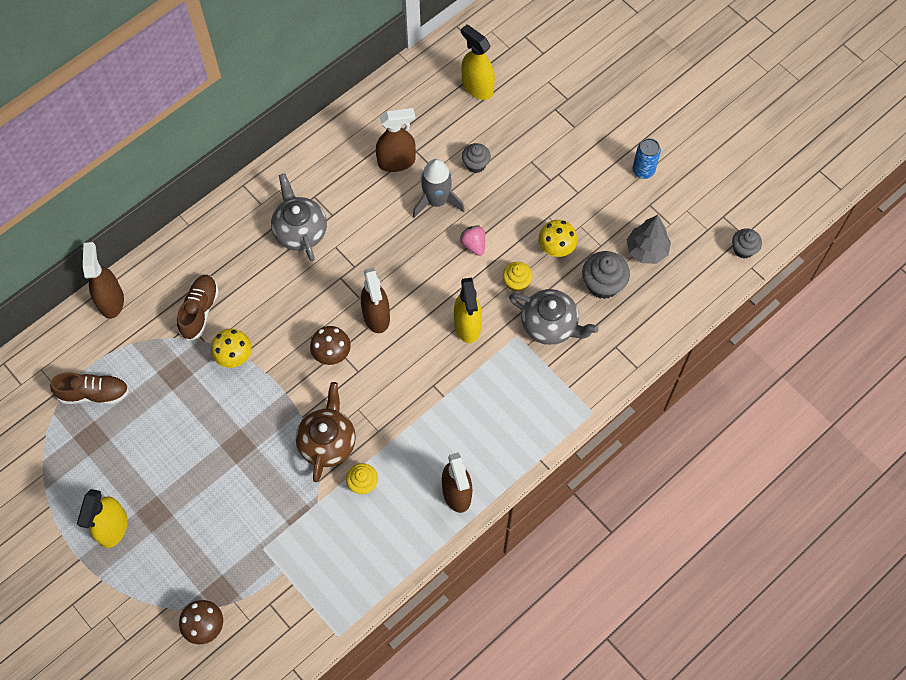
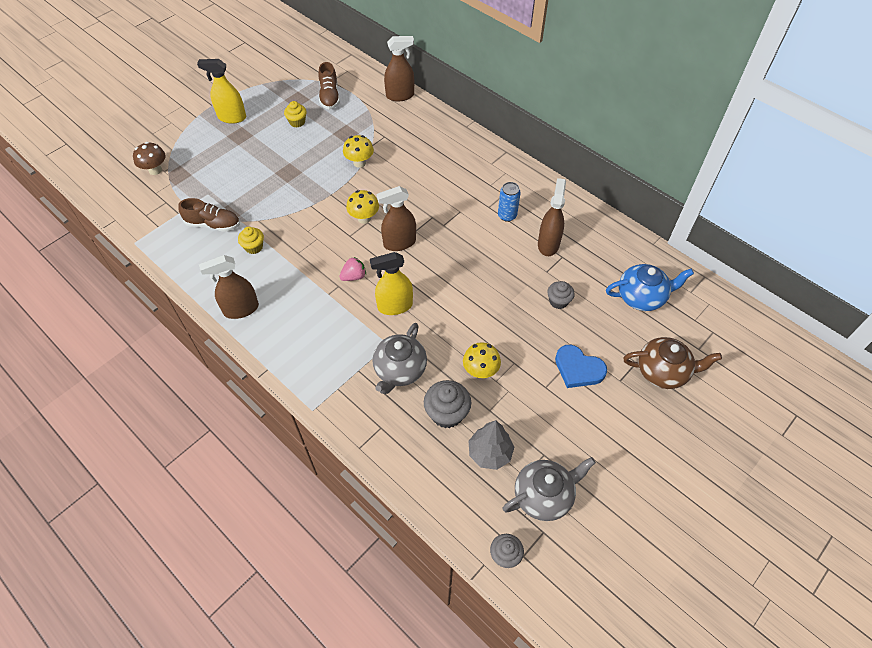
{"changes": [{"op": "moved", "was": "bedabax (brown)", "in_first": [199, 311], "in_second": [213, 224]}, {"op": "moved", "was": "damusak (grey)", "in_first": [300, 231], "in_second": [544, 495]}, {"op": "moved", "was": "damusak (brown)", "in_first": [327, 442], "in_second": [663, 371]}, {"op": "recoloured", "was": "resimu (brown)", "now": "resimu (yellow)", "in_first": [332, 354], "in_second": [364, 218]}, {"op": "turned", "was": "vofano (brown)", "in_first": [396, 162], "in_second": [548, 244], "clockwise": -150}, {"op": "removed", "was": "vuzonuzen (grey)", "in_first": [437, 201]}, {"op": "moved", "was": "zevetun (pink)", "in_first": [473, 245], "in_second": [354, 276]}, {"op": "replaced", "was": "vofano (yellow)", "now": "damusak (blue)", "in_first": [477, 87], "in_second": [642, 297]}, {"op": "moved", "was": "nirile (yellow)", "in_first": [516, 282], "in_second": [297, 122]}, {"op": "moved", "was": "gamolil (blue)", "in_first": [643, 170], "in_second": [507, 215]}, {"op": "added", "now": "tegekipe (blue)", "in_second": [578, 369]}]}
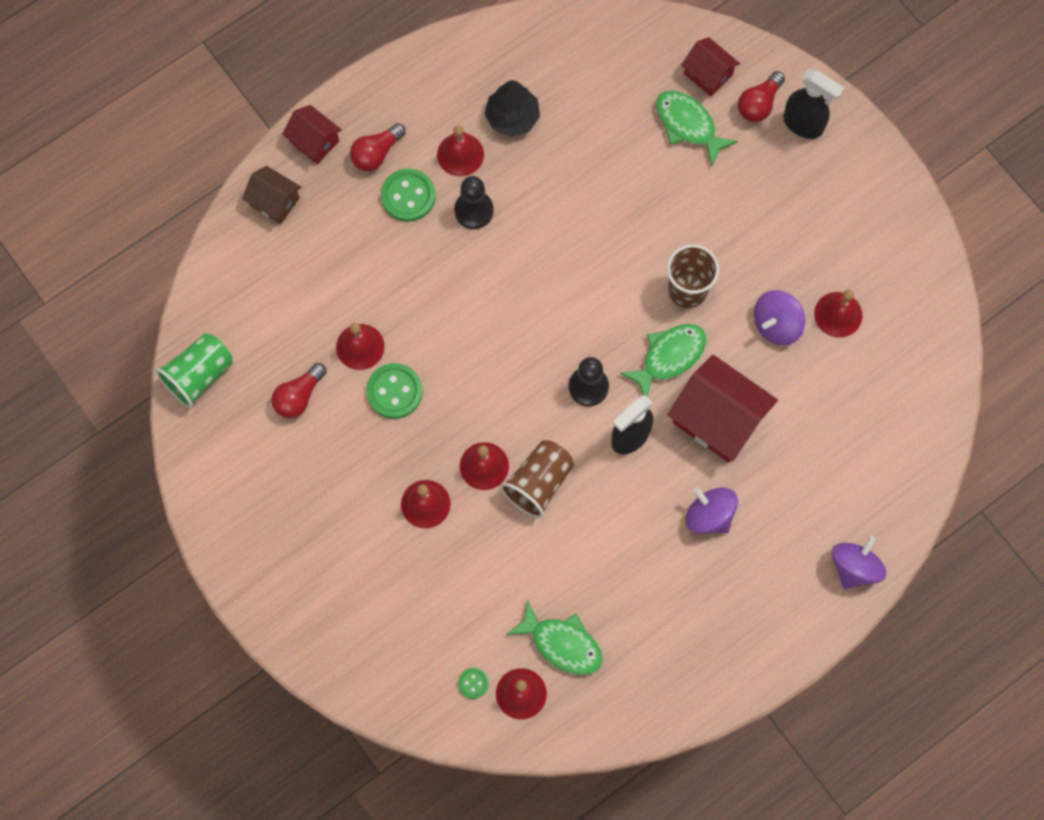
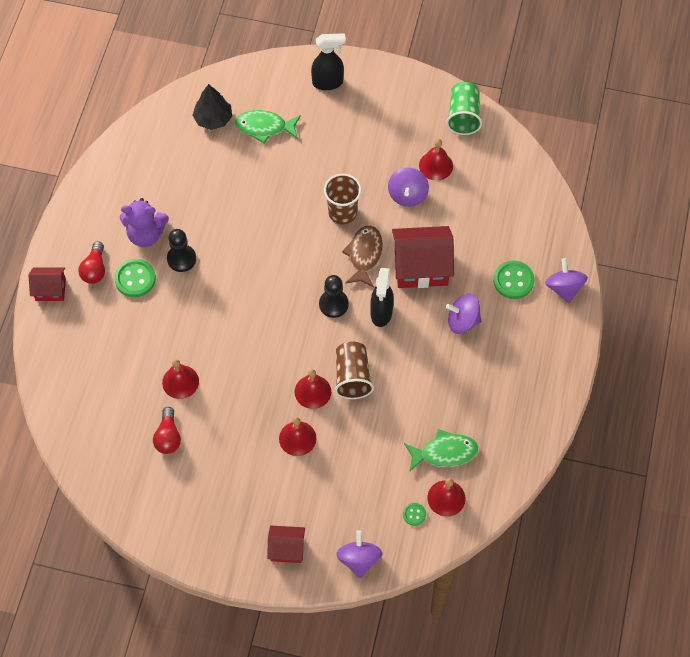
{"changes": [{"op": "moved", "was": "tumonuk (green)", "in_first": [199, 375], "in_second": [463, 116]}, {"op": "removed", "was": "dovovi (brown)", "in_first": [274, 202]}, {"op": "moved", "was": "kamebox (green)", "in_first": [394, 392], "in_second": [513, 281]}, {"op": "replaced", "was": "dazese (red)", "now": "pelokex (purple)", "in_first": [460, 154], "in_second": [146, 234]}, {"op": "moved", "was": "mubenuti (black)", "in_first": [512, 117], "in_second": [213, 119]}, {"op": "recoloured", "was": "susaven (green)", "now": "susaven (brown)", "in_first": [669, 357], "in_second": [364, 255]}, {"op": "moved", "was": "dovovi (red)", "in_first": [708, 74], "in_second": [287, 549]}, {"op": "removed", "was": "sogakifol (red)", "in_first": [759, 104]}, {"op": "added", "now": "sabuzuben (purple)", "in_second": [359, 559]}]}
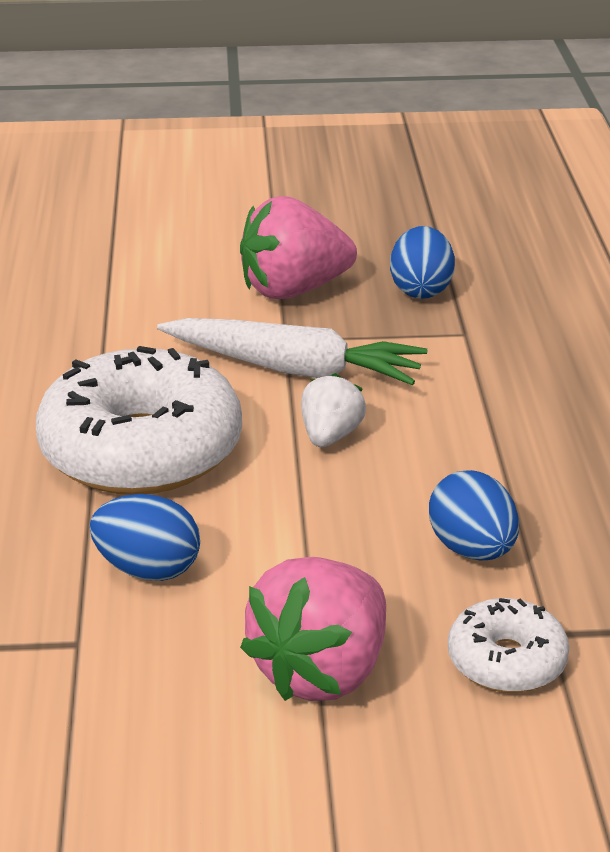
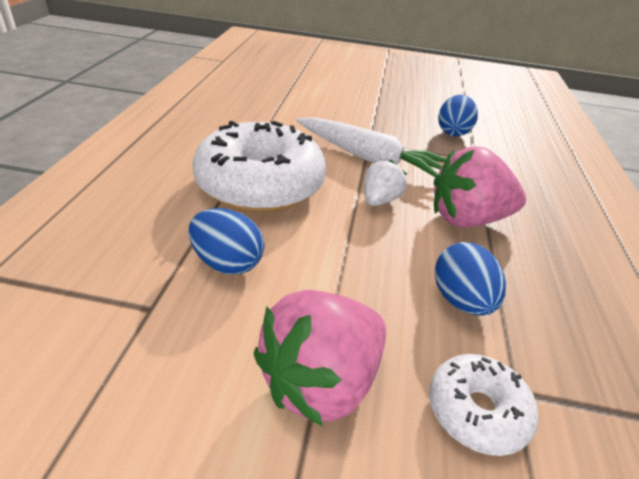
{"changes": [{"op": "moved", "was": "zevetun (pink)", "in_first": [293, 290], "in_second": [467, 219]}]}
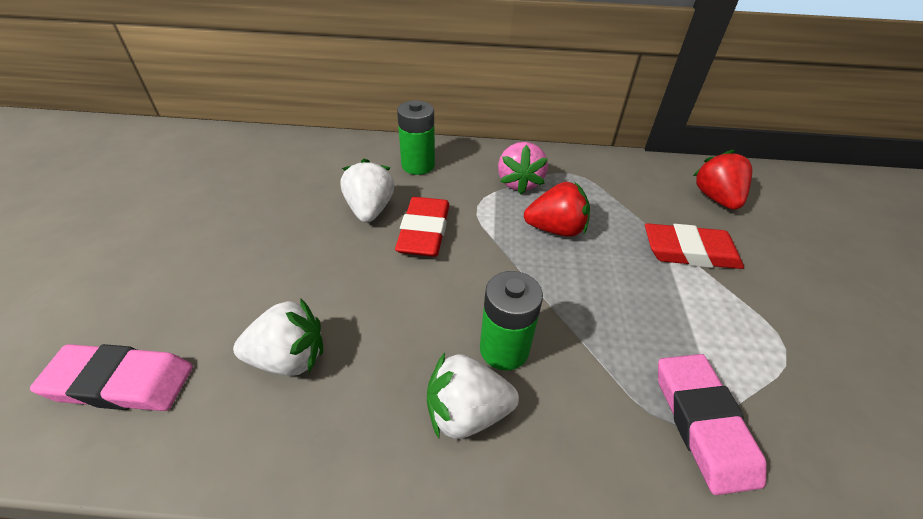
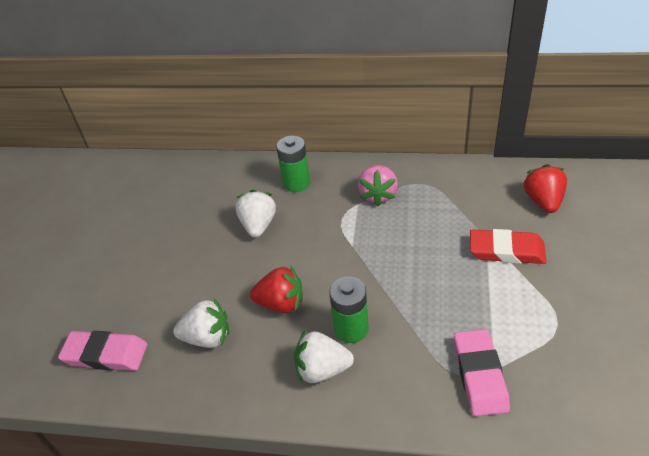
{"changes": [{"op": "removed", "was": "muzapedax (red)", "in_first": [424, 231]}, {"op": "moved", "was": "zevetun (red)", "in_first": [555, 229], "in_second": [281, 303]}]}
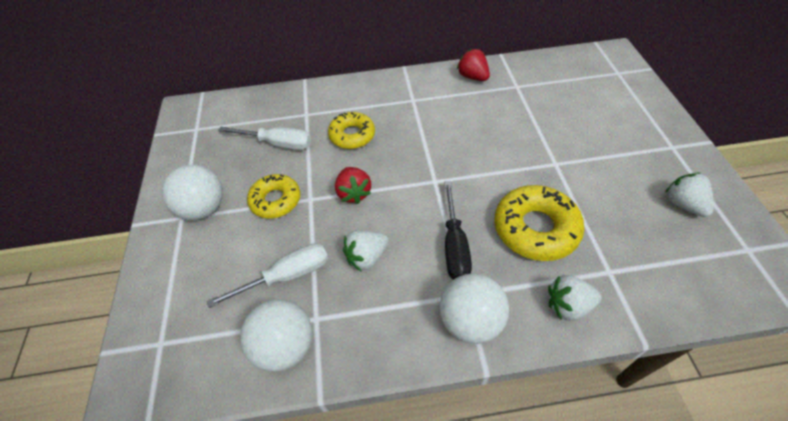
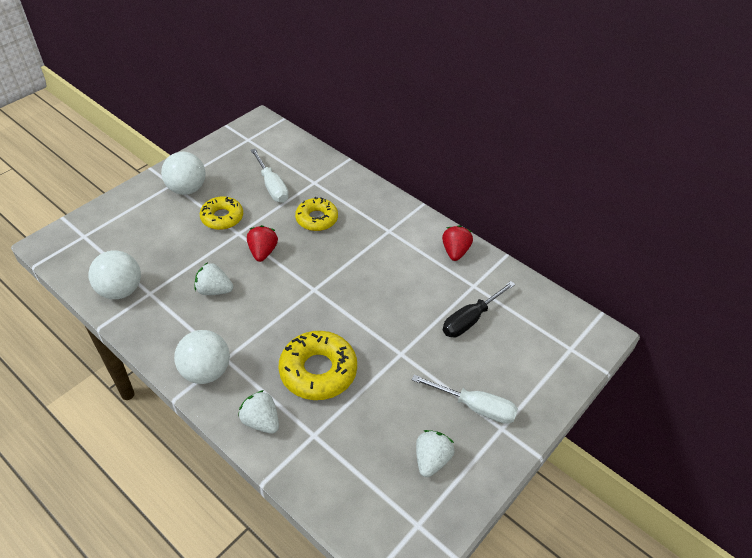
{"changes": [{"op": "moved", "was": "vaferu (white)", "in_first": [287, 276], "in_second": [475, 407]}, {"op": "turned", "was": "zevetun (red)", "in_first": [353, 193], "in_second": [263, 252], "clockwise": 150}, {"op": "moved", "was": "vaferu (black)", "in_first": [454, 246], "in_second": [470, 319]}]}
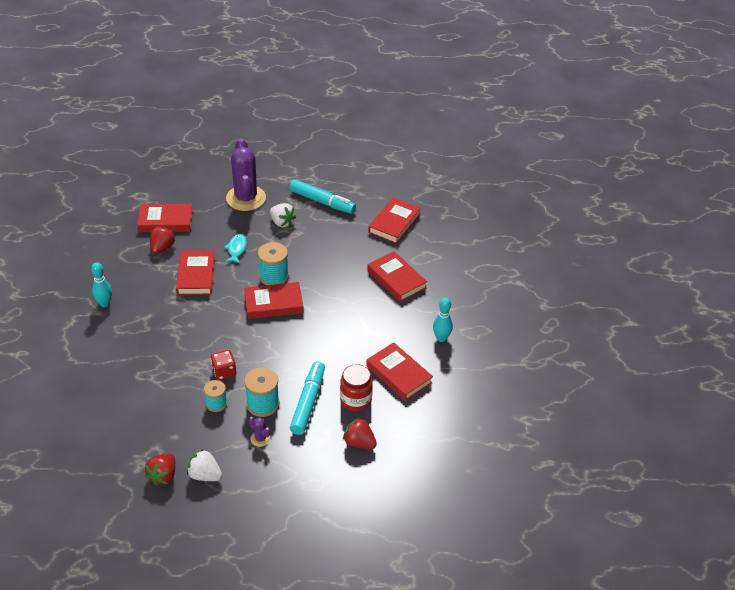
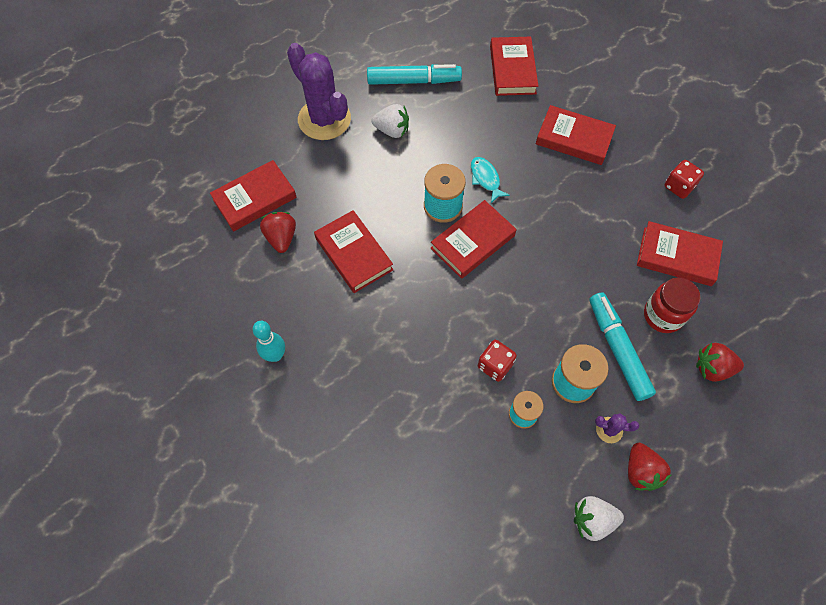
{"changes": [{"op": "moved", "was": "zevetun (red)", "in_first": [163, 476], "in_second": [641, 471]}, {"op": "moved", "was": "susaven (turquoise)", "in_first": [236, 249], "in_second": [485, 179]}, {"op": "replaced", "was": "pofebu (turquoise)", "now": "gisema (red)", "in_first": [441, 338], "in_second": [679, 186]}]}
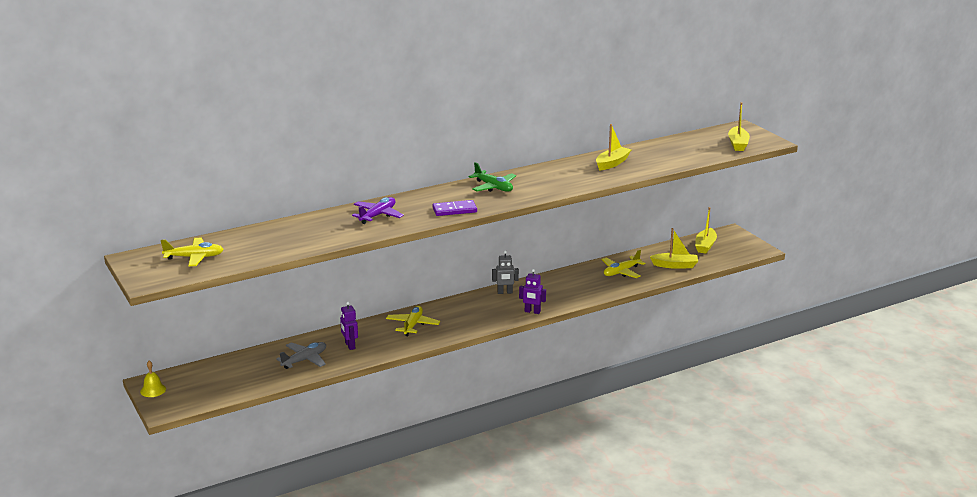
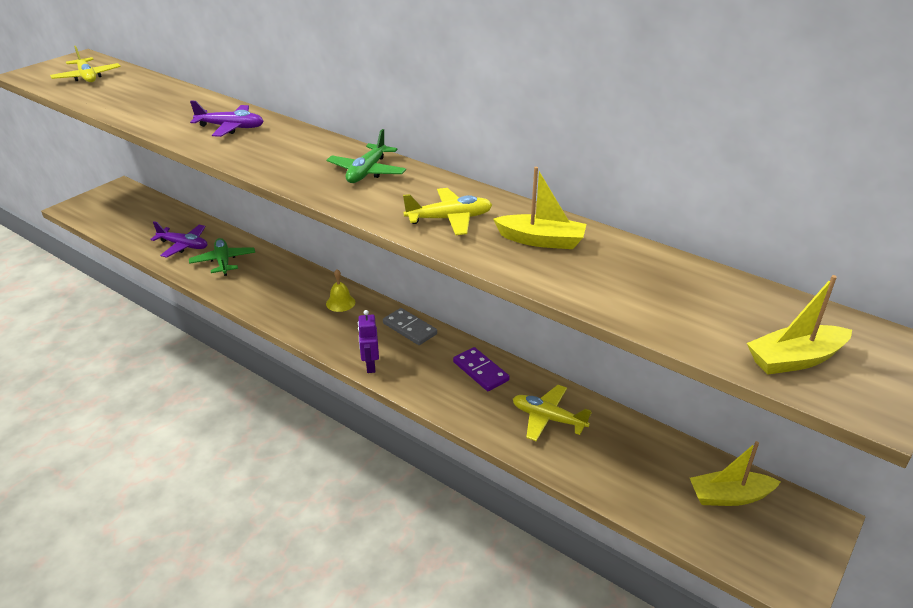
{"changes": [{"op": "moved", "was": "dazese (yellow)", "in_first": [153, 390], "in_second": [340, 303]}, {"op": "recoloured", "was": "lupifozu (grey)", "now": "lupifozu (purple)", "in_first": [304, 360], "in_second": [183, 246]}, {"op": "replaced", "was": "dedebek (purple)", "now": "lupifozu (green)", "in_first": [350, 346], "in_second": [223, 262]}, {"op": "moved", "was": "lupifozu (yellow)", "in_first": [412, 325], "in_second": [449, 219]}, {"op": "moved", "was": "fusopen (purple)", "in_first": [454, 210], "in_second": [480, 371]}, {"op": "replaced", "was": "dedebek (grey)", "now": "fusopen (grey)", "in_first": [505, 292], "in_second": [409, 329]}, {"op": "removed", "was": "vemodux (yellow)", "in_first": [675, 265]}]}
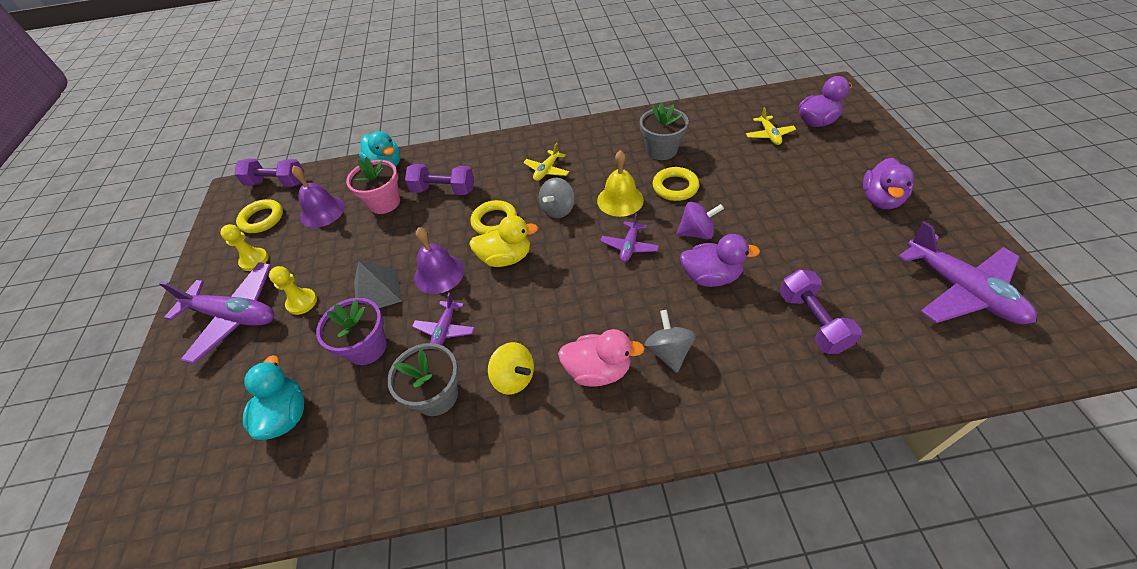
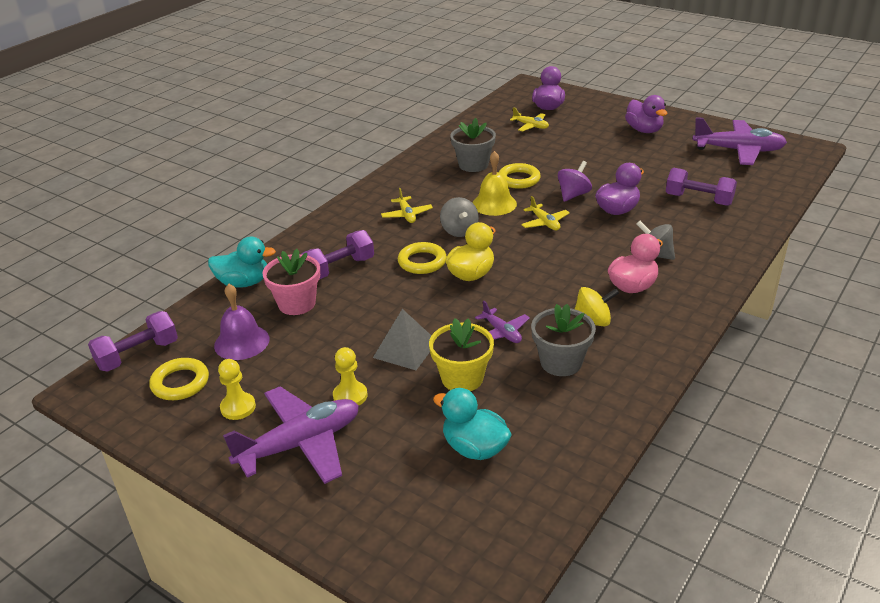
{"changes": [{"op": "recoloured", "was": "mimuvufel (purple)", "now": "mimuvufel (yellow)", "in_first": [367, 347], "in_second": [462, 378]}, {"op": "removed", "was": "dazese (purple)", "in_first": [439, 274]}, {"op": "recoloured", "was": "lupifozu (purple)", "now": "lupifozu (yellow)", "in_first": [629, 246], "in_second": [544, 223]}]}
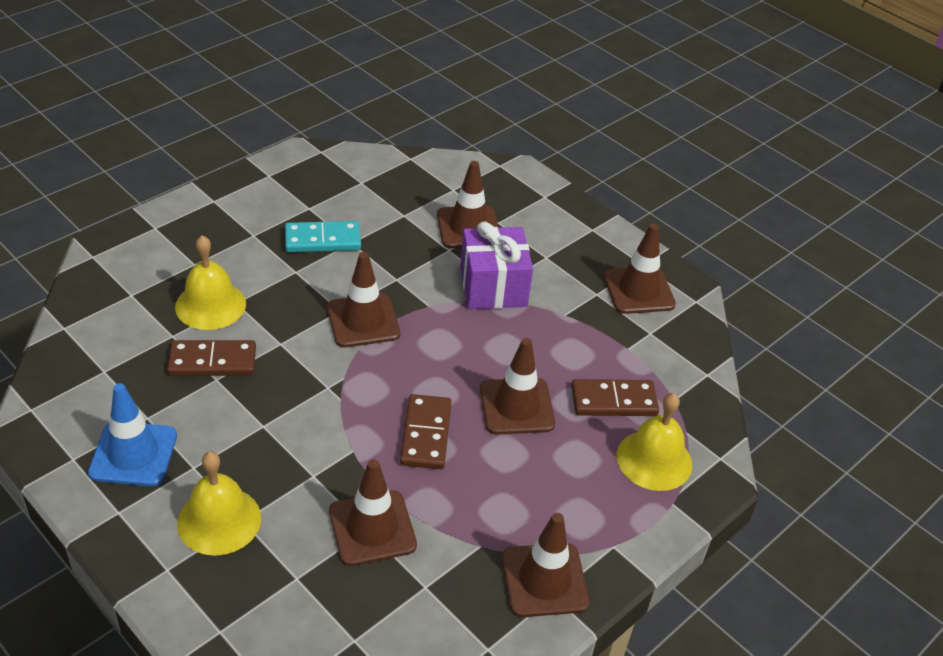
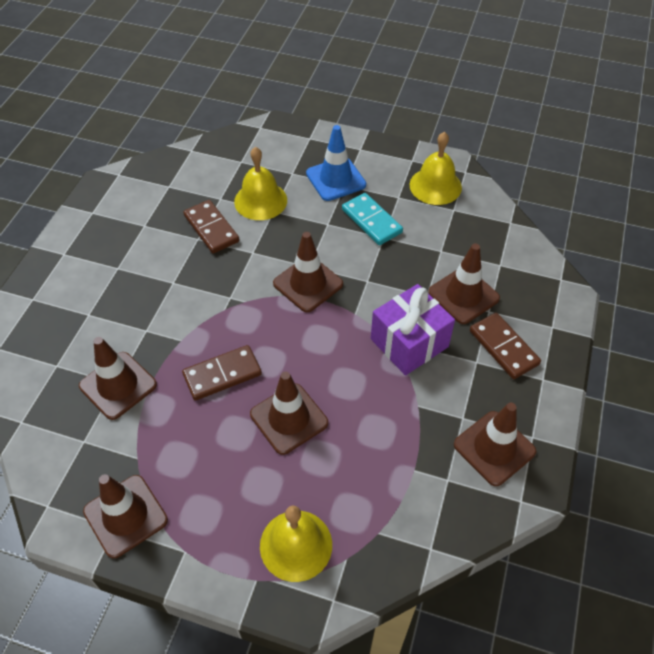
{"changes": [{"op": "moved", "was": "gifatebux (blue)", "in_first": [133, 454], "in_second": [336, 179]}, {"op": "moved", "was": "dazese (yellow)", "in_first": [219, 520], "in_second": [435, 186]}, {"op": "moved", "was": "fusopen (brown)", "in_first": [614, 401], "in_second": [503, 347]}]}
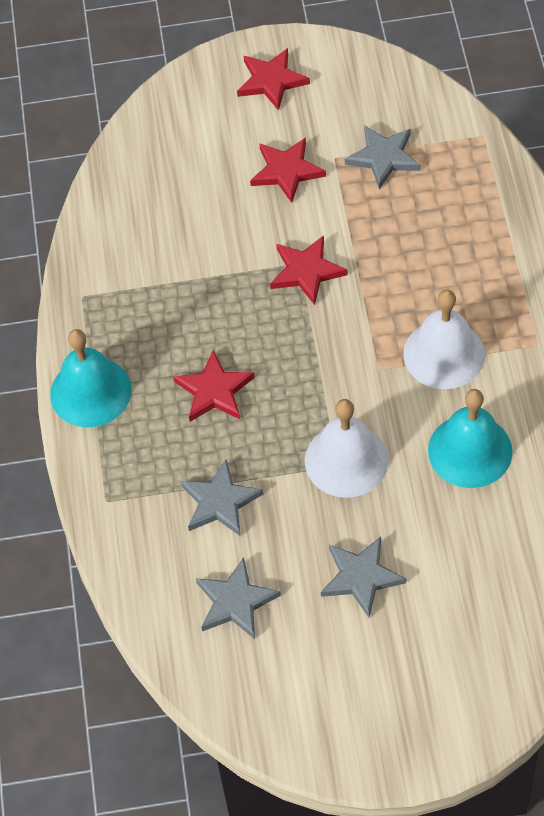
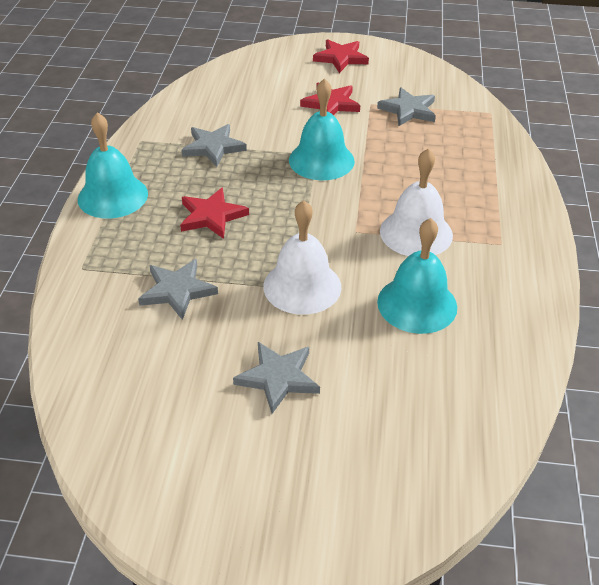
{"changes": [{"op": "moved", "was": "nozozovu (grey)", "in_first": [235, 602], "in_second": [213, 147]}, {"op": "replaced", "was": "nozozovu (red)", "now": "dazese (turquoise)", "in_first": [306, 271], "in_second": [321, 160]}]}
